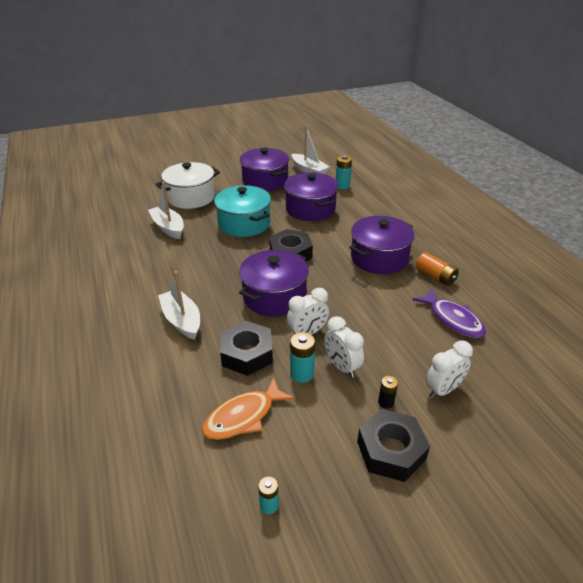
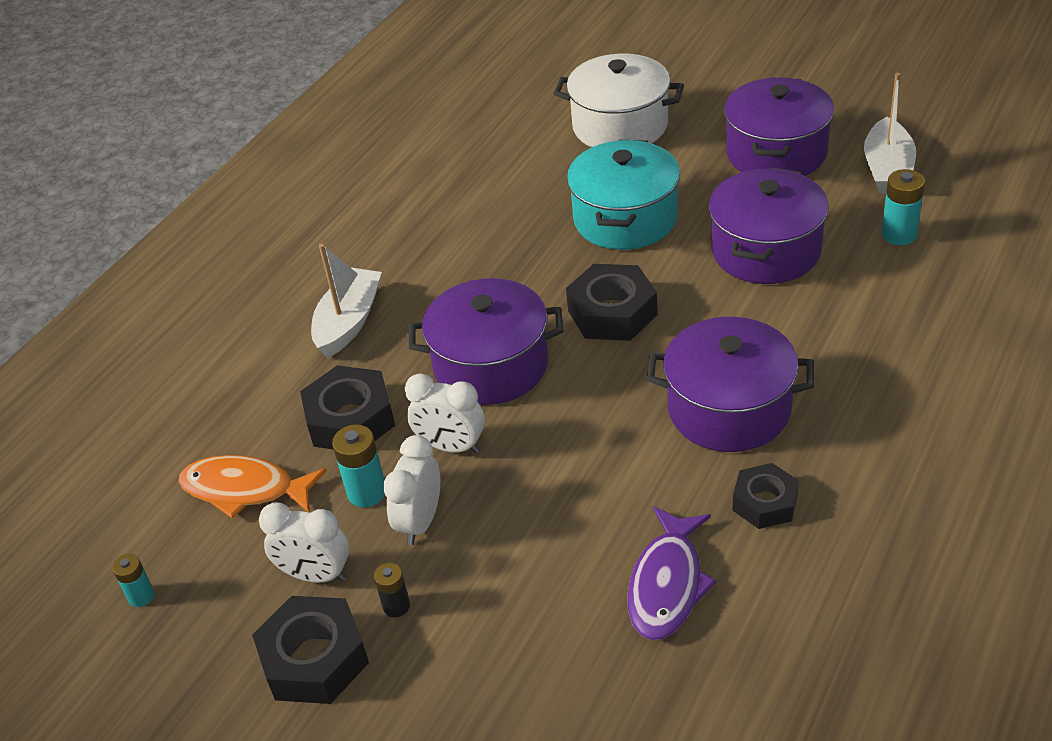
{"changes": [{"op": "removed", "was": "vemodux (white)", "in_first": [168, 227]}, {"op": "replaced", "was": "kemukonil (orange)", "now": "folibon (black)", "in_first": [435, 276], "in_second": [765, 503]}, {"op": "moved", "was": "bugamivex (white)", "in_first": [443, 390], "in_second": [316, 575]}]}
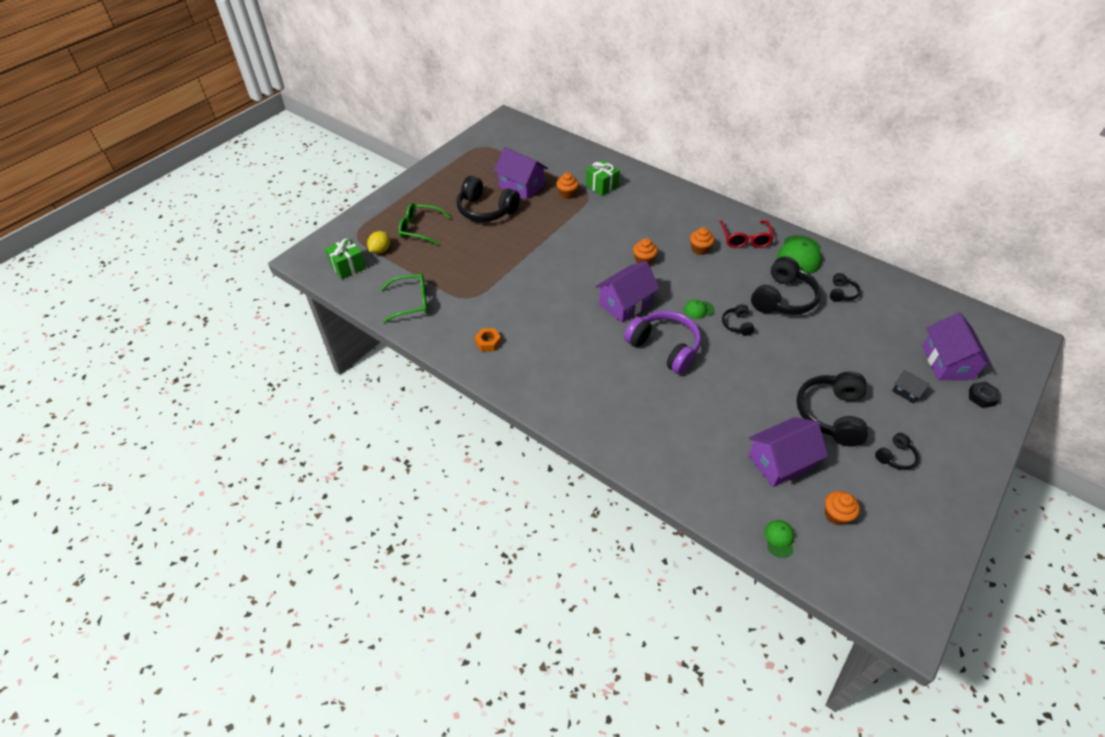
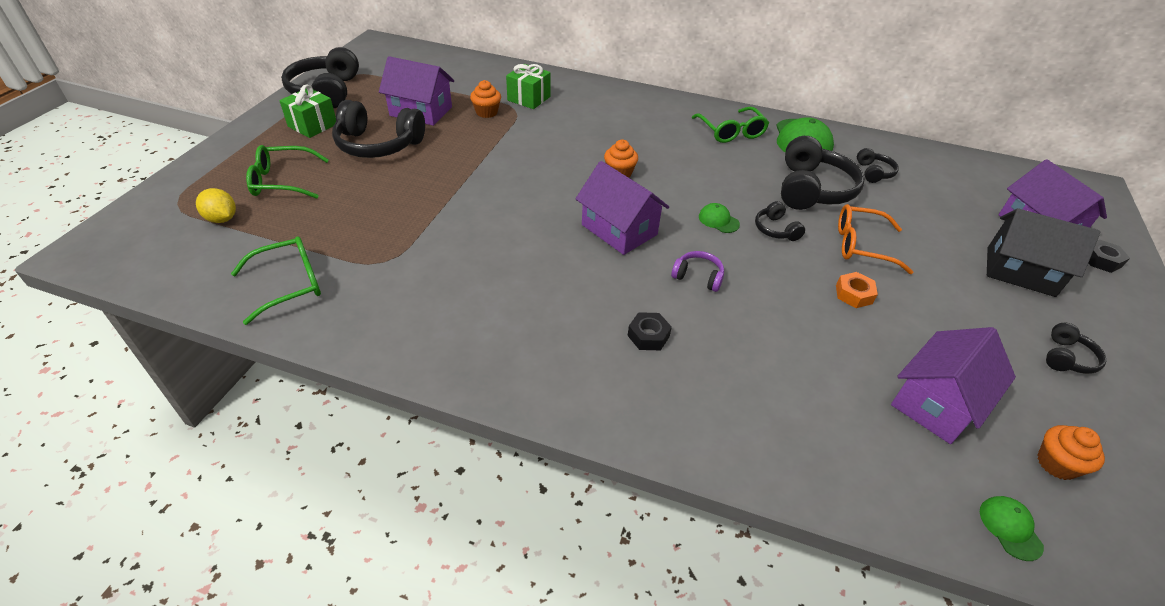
{"changes": [{"op": "moved", "was": "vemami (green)", "in_first": [348, 267], "in_second": [313, 125]}, {"op": "turned", "was": "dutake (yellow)", "in_first": [380, 250], "in_second": [222, 219], "clockwise": -60}, {"op": "moved", "was": "folibon (orange)", "in_first": [488, 342], "in_second": [853, 294]}, {"op": "turned", "was": "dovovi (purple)", "in_first": [625, 304], "in_second": [619, 230], "clockwise": -75}, {"op": "resized", "was": "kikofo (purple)", "in_first": [664, 348], "in_second": [698, 277], "ratio": 0.49}, {"op": "turned", "was": "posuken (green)", "in_first": [698, 310], "in_second": [718, 220], "clockwise": 75}, {"op": "removed", "was": "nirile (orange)", "in_first": [699, 249]}, {"op": "recoloured", "was": "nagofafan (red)", "now": "nagofafan (green)", "in_first": [745, 239], "in_second": [731, 132]}, {"op": "moved", "was": "kikofo (black)", "in_first": [831, 414], "in_second": [326, 91]}, {"op": "resized", "was": "dovovi (black)", "in_first": [906, 392], "in_second": [1020, 271], "ratio": 2.01}, {"op": "added", "now": "folibon (black)", "in_second": [648, 336]}, {"op": "added", "now": "nagofafan (orange)", "in_second": [861, 245]}]}
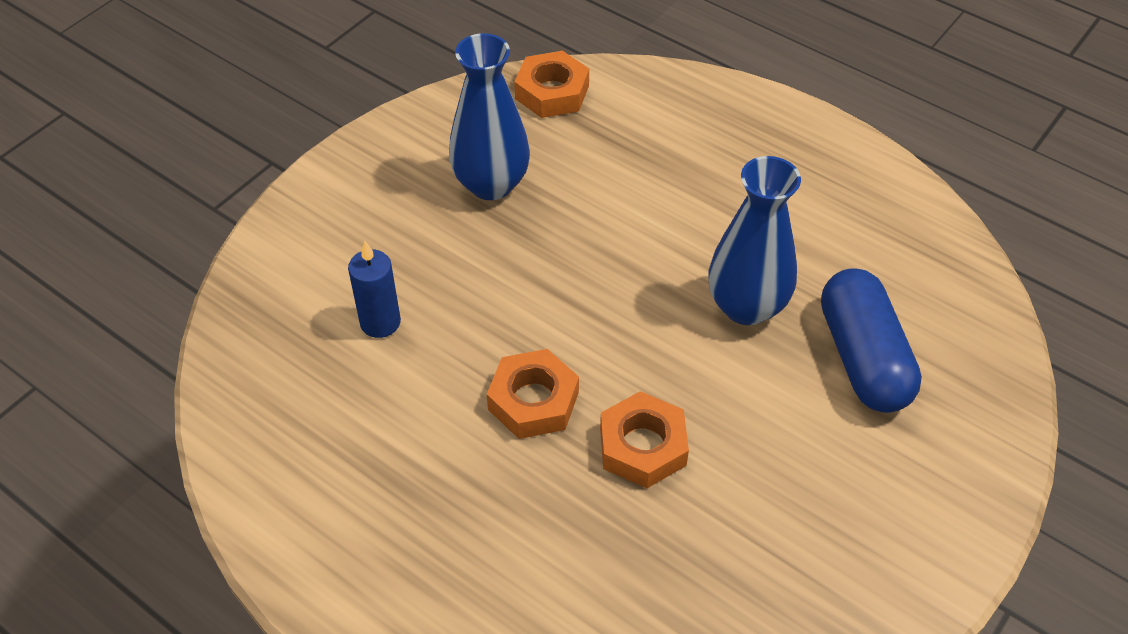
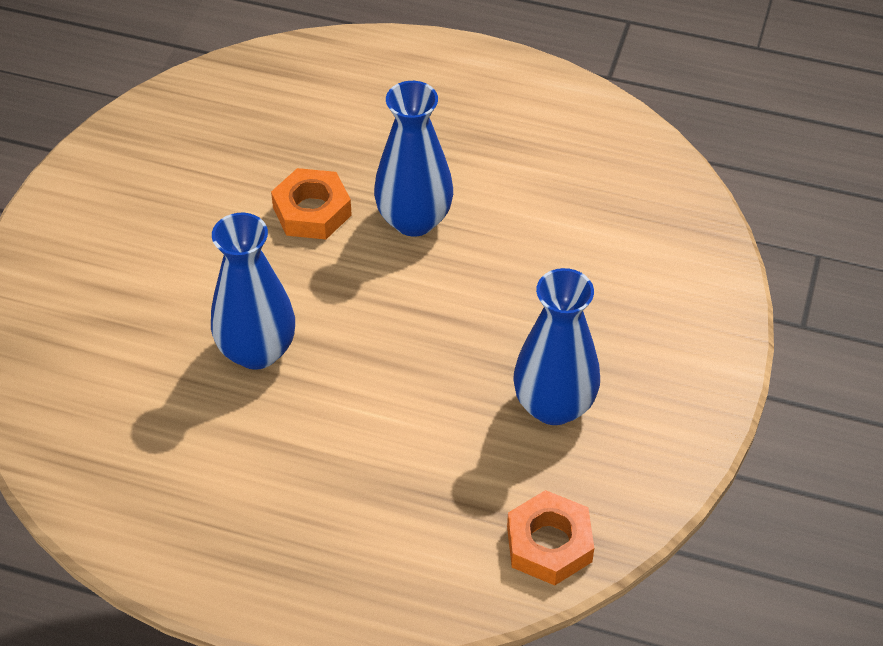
{"changes": [{"op": "removed", "was": "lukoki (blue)", "in_first": [380, 322]}, {"op": "replaced", "was": "folibon (orange)", "now": "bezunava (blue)", "in_first": [533, 401], "in_second": [414, 220]}, {"op": "removed", "was": "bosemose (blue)", "in_first": [863, 358]}]}
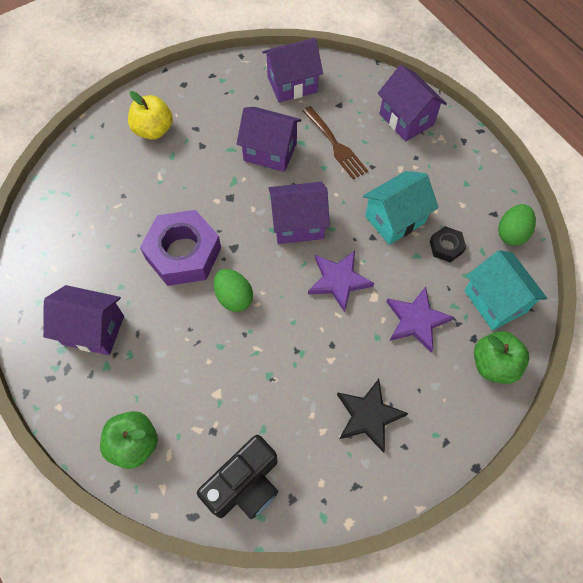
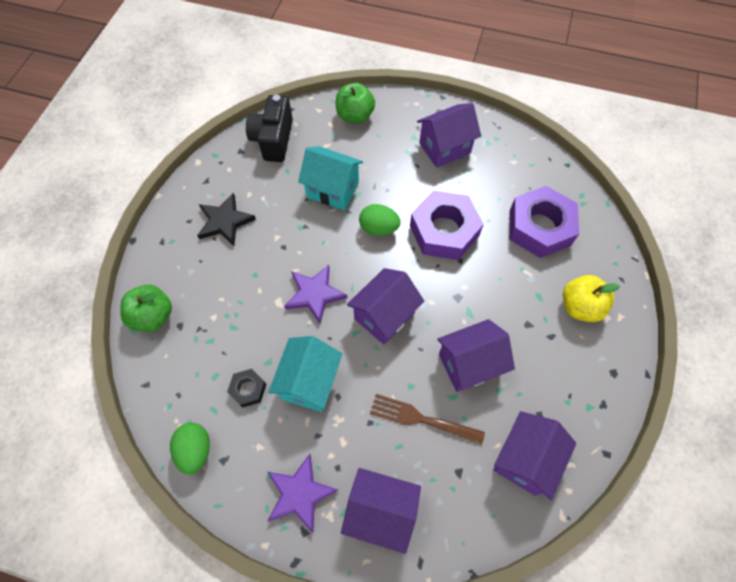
{"changes": [{"op": "moved", "was": "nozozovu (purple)", "in_first": [416, 320], "in_second": [299, 493]}, {"op": "moved", "was": "dovovi (turquoise)", "in_first": [495, 301], "in_second": [332, 190]}, {"op": "added", "now": "folibon (purple)", "in_second": [539, 227]}]}
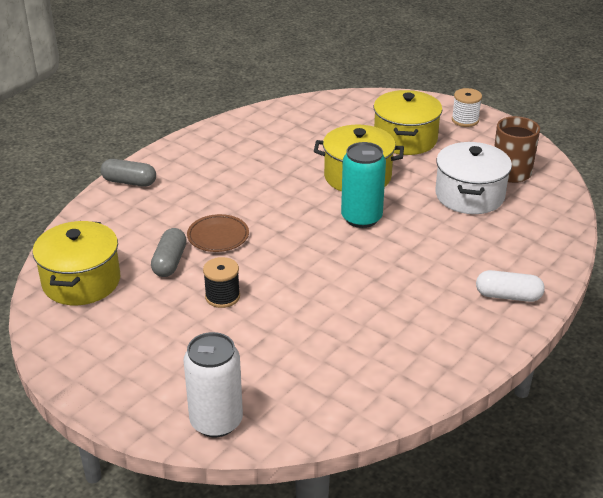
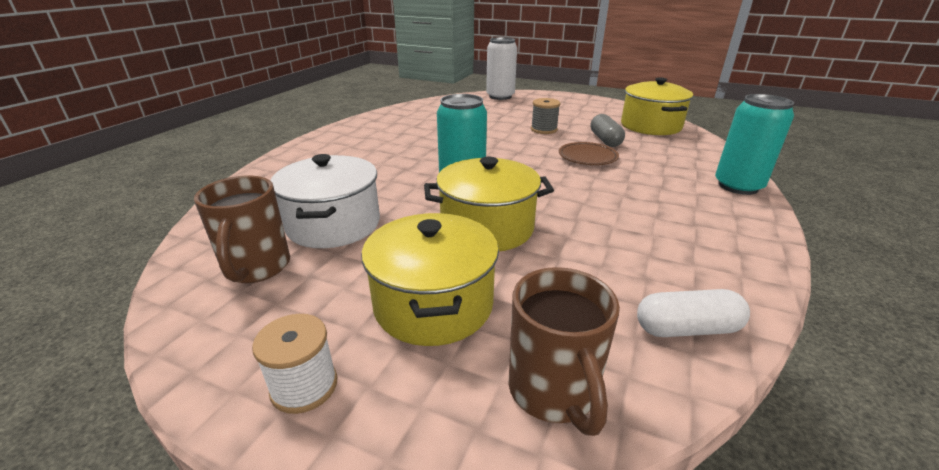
{"changes": [{"op": "replaced", "was": "bosemose (grey)", "now": "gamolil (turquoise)", "in_first": [129, 182], "in_second": [738, 186]}, {"op": "recoloured", "was": "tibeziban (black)", "now": "tibeziban (grey)", "in_first": [222, 296], "in_second": [544, 129]}, {"op": "moved", "was": "bosemose (white)", "in_first": [508, 296], "in_second": [686, 329]}, {"op": "added", "now": "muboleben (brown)", "in_second": [553, 392]}]}
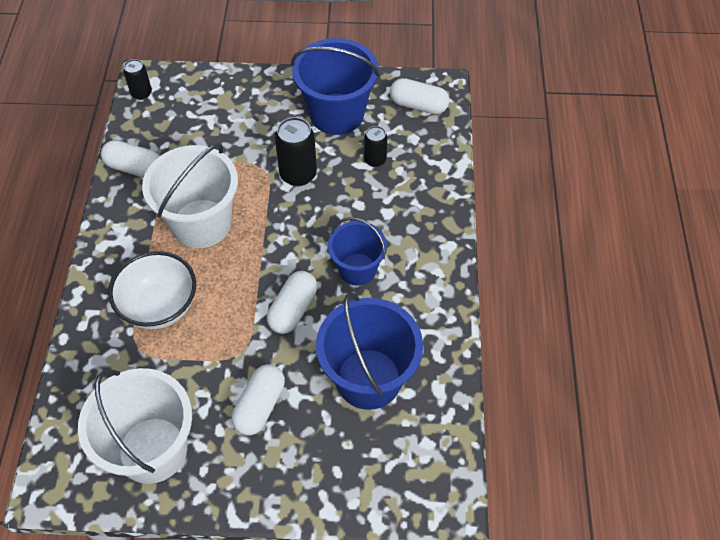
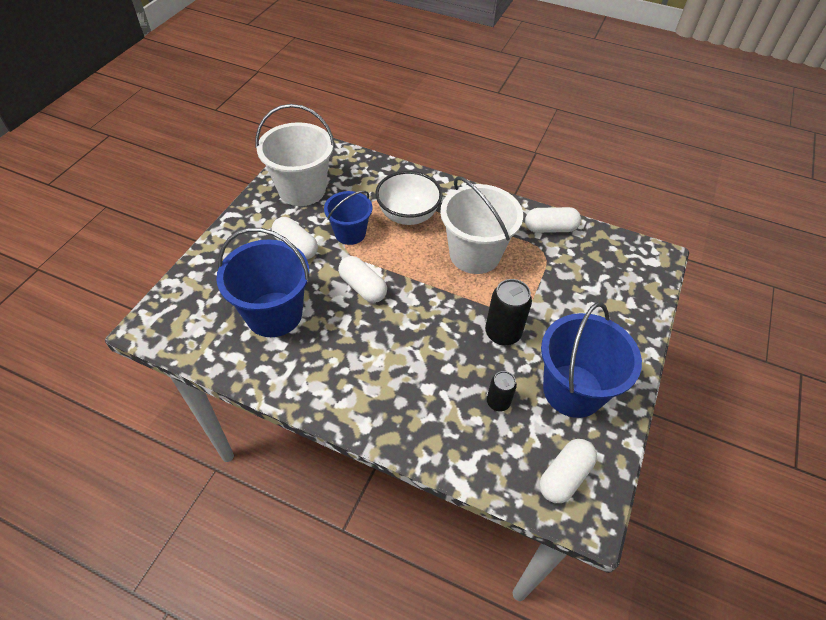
{"changes": [{"op": "turned", "was": "bosemose (white)", "in_first": [134, 168], "in_second": [550, 228], "clockwise": 45}, {"op": "removed", "was": "gamolil (black)", "in_first": [141, 93]}, {"op": "moved", "was": "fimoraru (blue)", "in_first": [357, 269], "in_second": [350, 233]}]}
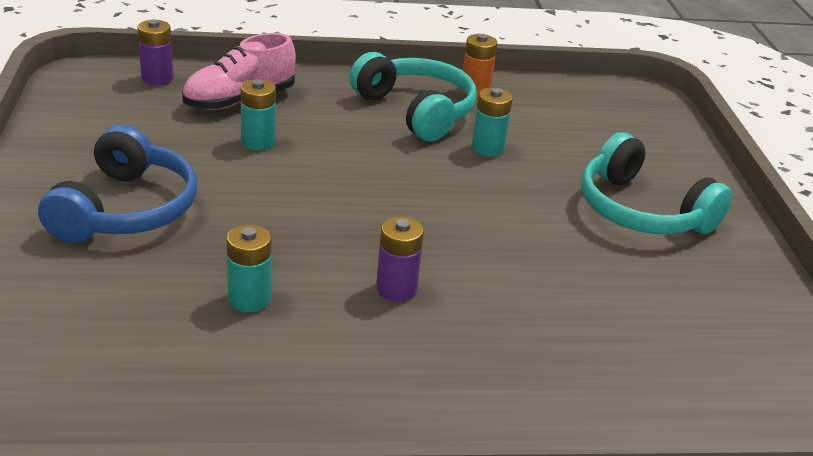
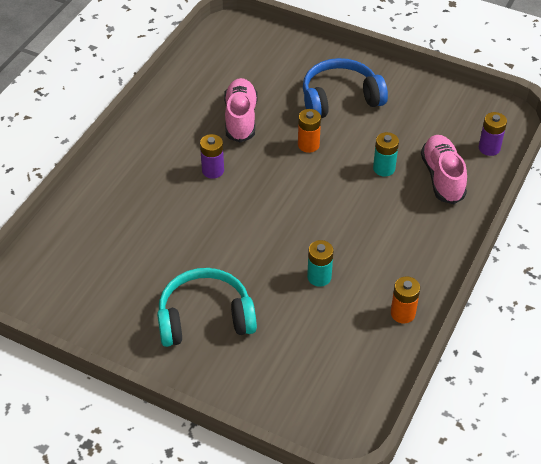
{"changes": [{"op": "turned", "was": "kikofo (blue)", "in_first": [126, 209], "in_second": [340, 98], "clockwise": 120}, {"op": "replaced", "was": "kemukonil (turquoise)", "now": "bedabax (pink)", "in_first": [249, 299], "in_second": [240, 118]}, {"op": "removed", "was": "kikofo (turquoise)", "in_first": [416, 111]}, {"op": "added", "now": "kemukonil (orange)", "in_second": [308, 145]}]}
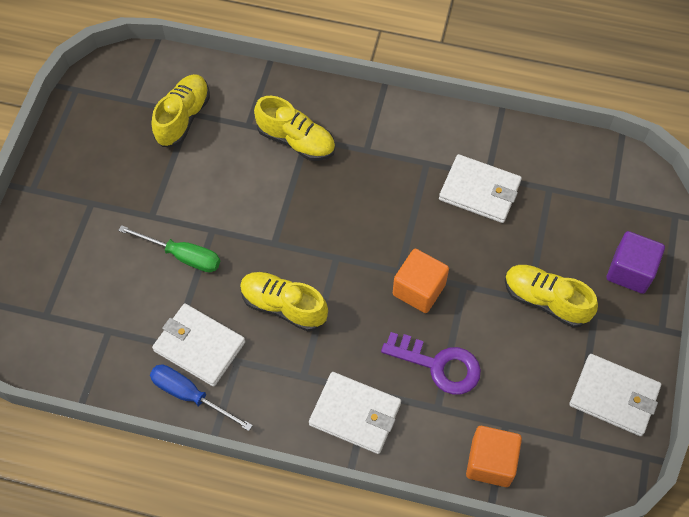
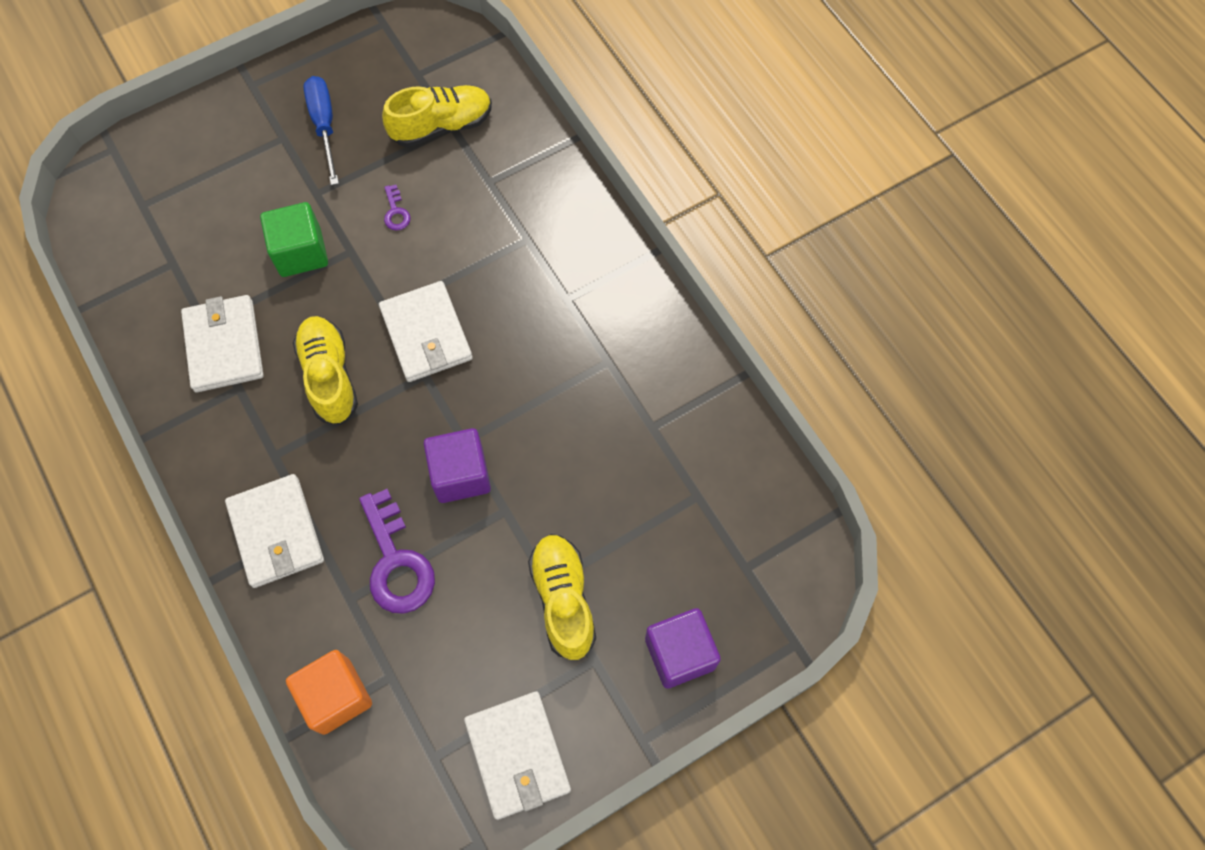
{"changes": [{"op": "replaced", "was": "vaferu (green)", "now": "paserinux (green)", "in_first": [182, 256], "in_second": [301, 252]}, {"op": "moved", "was": "vaferu (blue)", "in_first": [190, 395], "in_second": [324, 125]}, {"op": "removed", "was": "bedabax (yellow)", "in_first": [296, 140]}, {"op": "recoloured", "was": "paserinux (orange)", "now": "paserinux (purple)", "in_first": [419, 289], "in_second": [460, 474]}, {"op": "moved", "was": "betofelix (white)", "in_first": [479, 191], "in_second": [426, 334]}, {"op": "added", "now": "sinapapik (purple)", "in_second": [396, 212]}]}
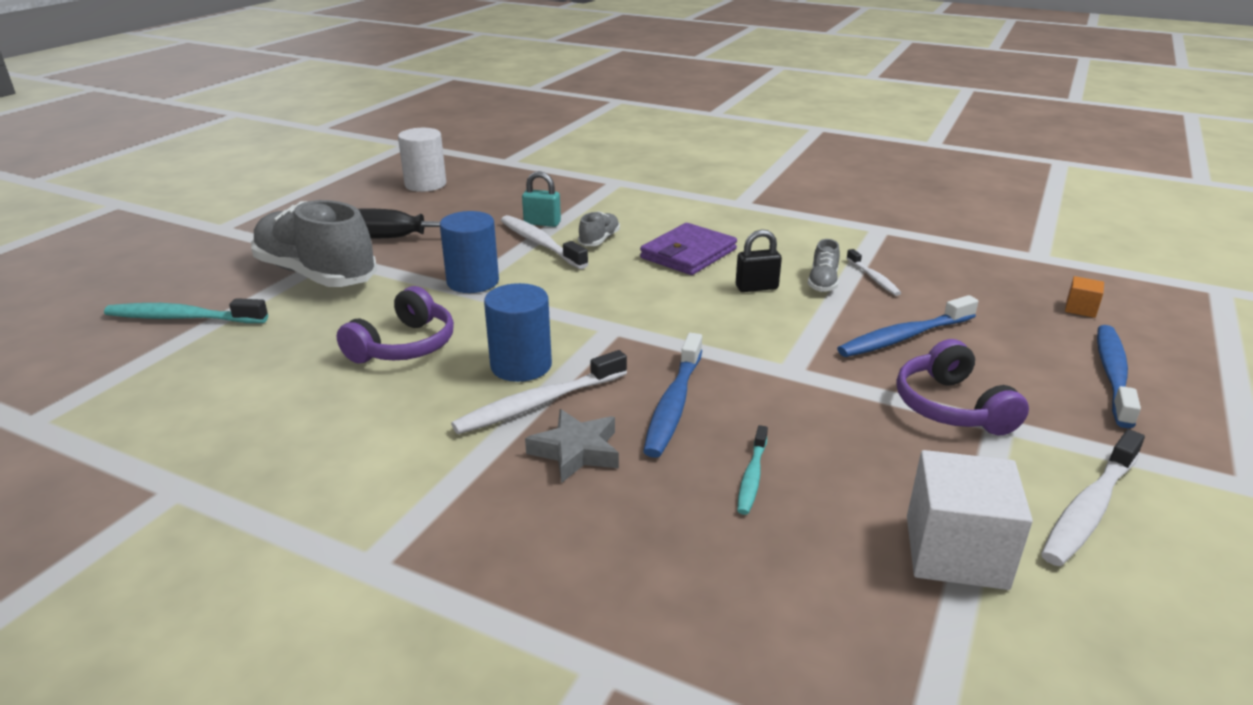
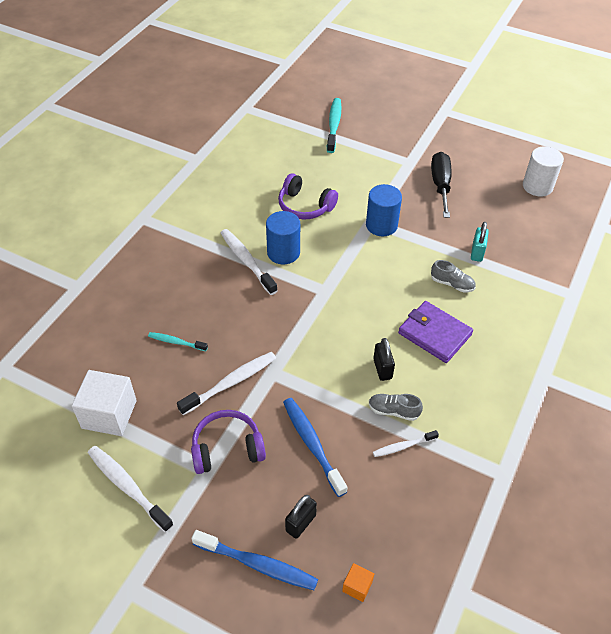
{"changes": [{"op": "removed", "was": "bedabax (grey)", "in_first": [316, 274]}, {"op": "moved", "was": "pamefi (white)", "in_first": [540, 243], "in_second": [231, 383]}, {"op": "removed", "was": "nozozovu (grey)", "in_first": [576, 451]}, {"op": "removed", "was": "pamefi (blue)", "in_first": [673, 404]}, {"op": "added", "now": "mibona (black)", "in_second": [300, 523]}]}
